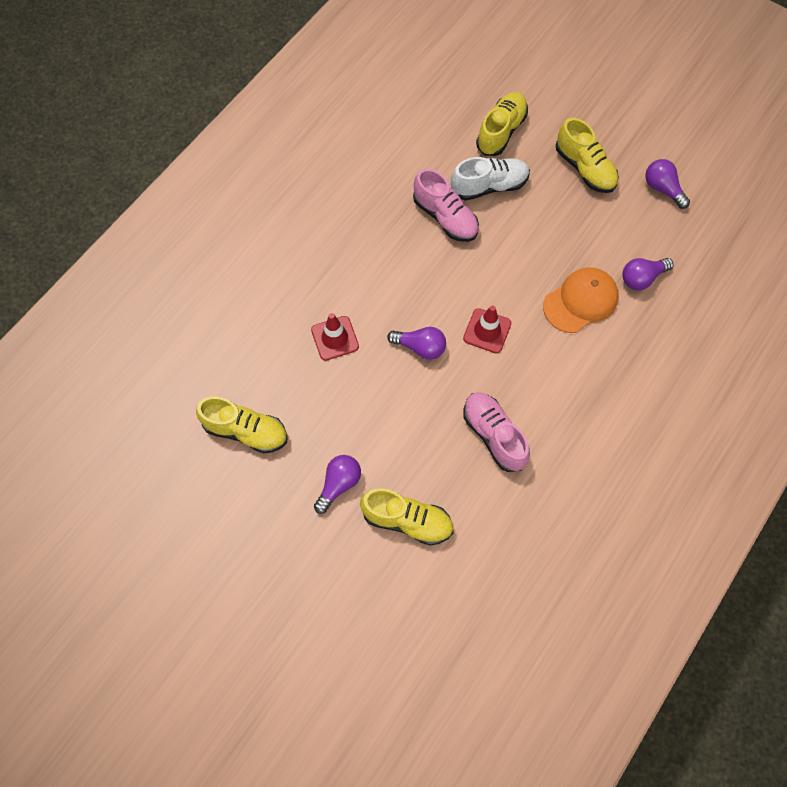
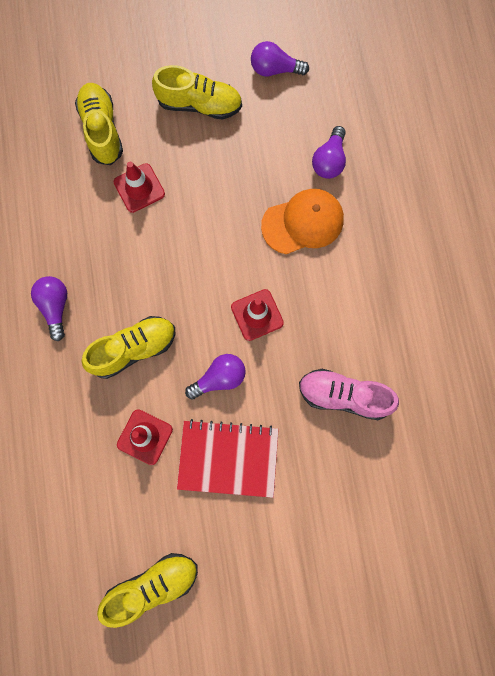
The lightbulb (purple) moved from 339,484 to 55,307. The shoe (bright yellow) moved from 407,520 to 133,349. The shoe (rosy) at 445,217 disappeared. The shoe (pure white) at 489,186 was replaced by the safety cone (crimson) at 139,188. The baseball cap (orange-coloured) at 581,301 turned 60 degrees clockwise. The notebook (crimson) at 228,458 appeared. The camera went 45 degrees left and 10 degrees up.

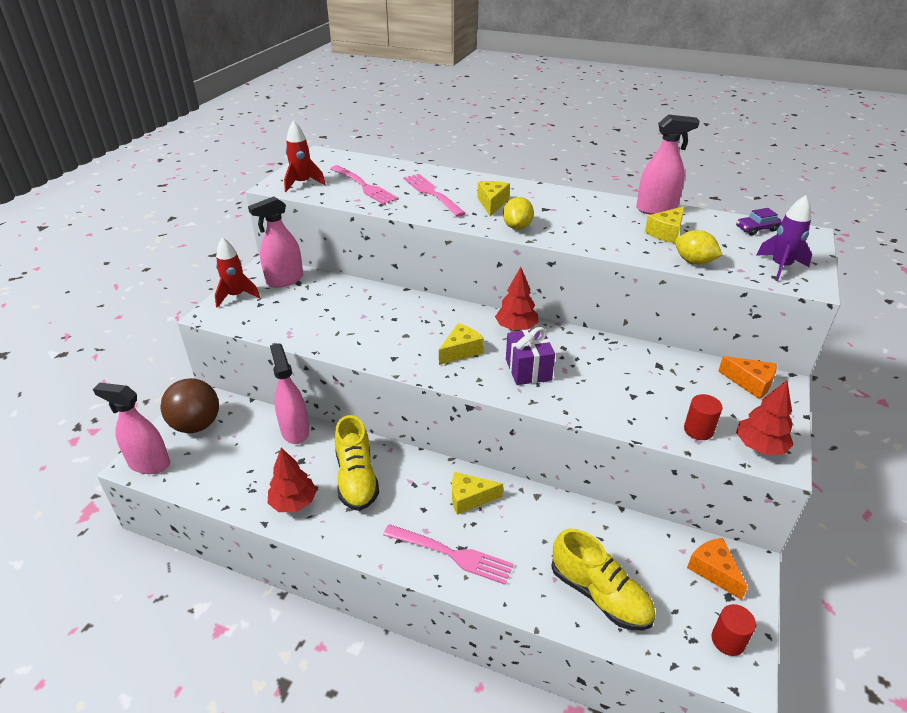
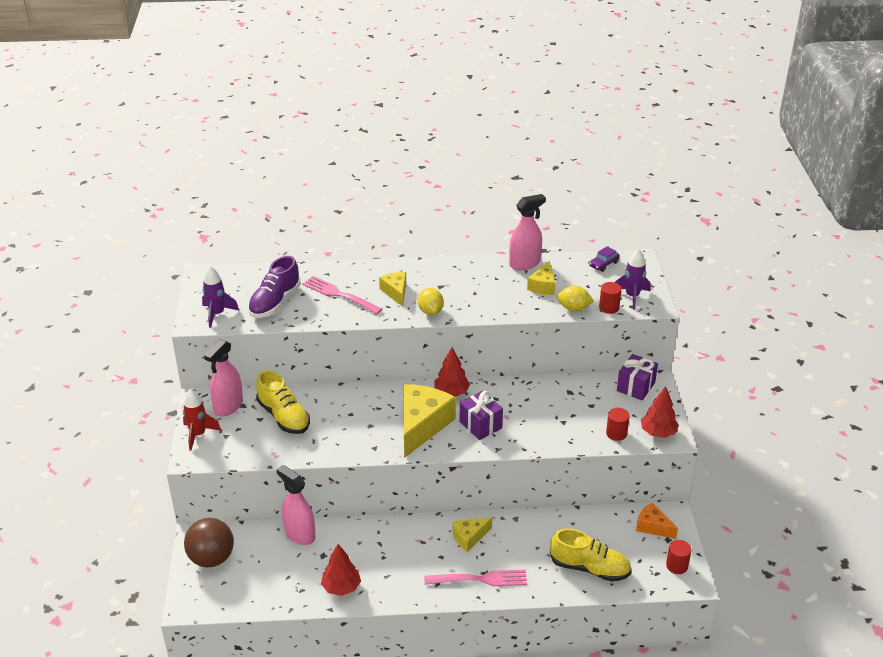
The spray bottle (rosy) at 149,464 disappeared. The spaceship (crimson) at 302,183 became the spaceship (purple) at 217,314. The dinner fork (rosy) at 364,186 was replaced by the shoe (purple) at 275,302. The shoe (bright yellow) moved from 356,478 to 284,416. The piece of cheese (bright yellow) at 461,351 changed to 1.90 times the size. The piece of cheese (orange-coloured) at 750,383 was replaced by the wrapped gift (purple) at 635,387. The solid cylinder (crimson) at 609,307 appeared. The camera went 25 degrees left and 0 degrees up.

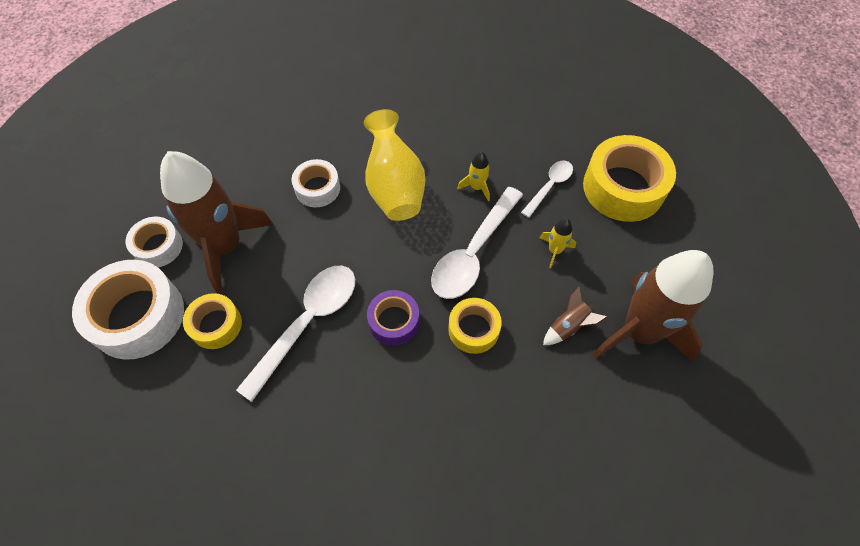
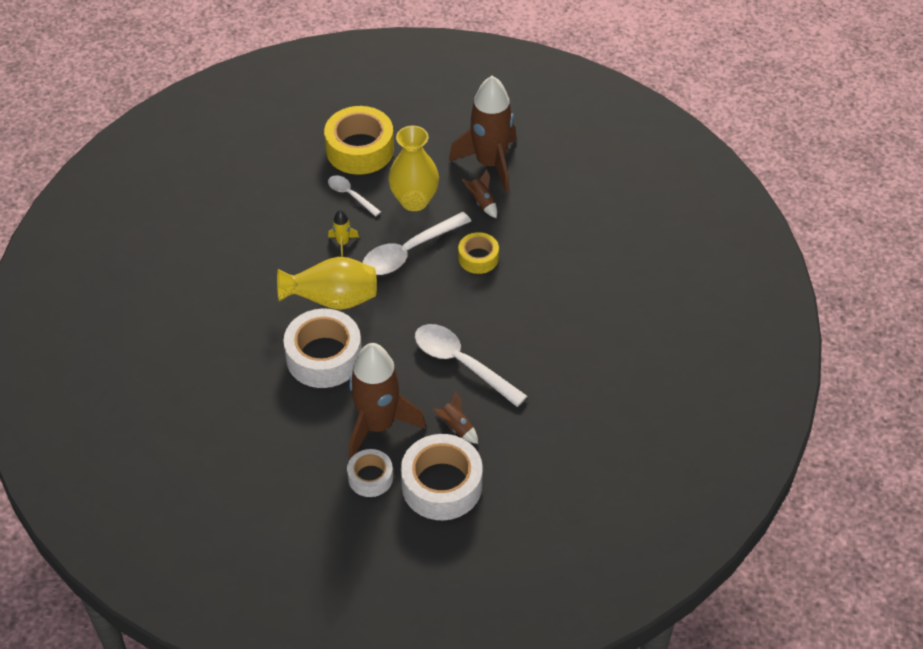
The roll of tape (bright yellow) at 216,325 was replaced by the spaceship (russet) at 456,427. The roll of tape (pure white) at 317,188 changed to 1.79 times the size. The roll of tape (purple) at 394,321 disappeared. The spoon (pure white) at 473,253 turned 105 degrees clockwise. The spaceship (bright yellow) at 554,250 was replaced by the flower vase (bright yellow) at 414,201. The camera went 85 degrees left and 10 degrees down.

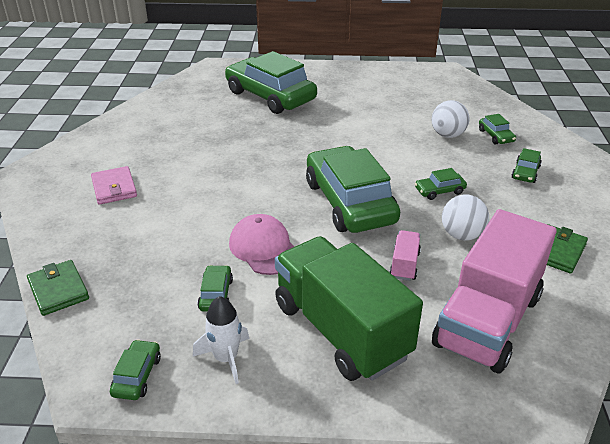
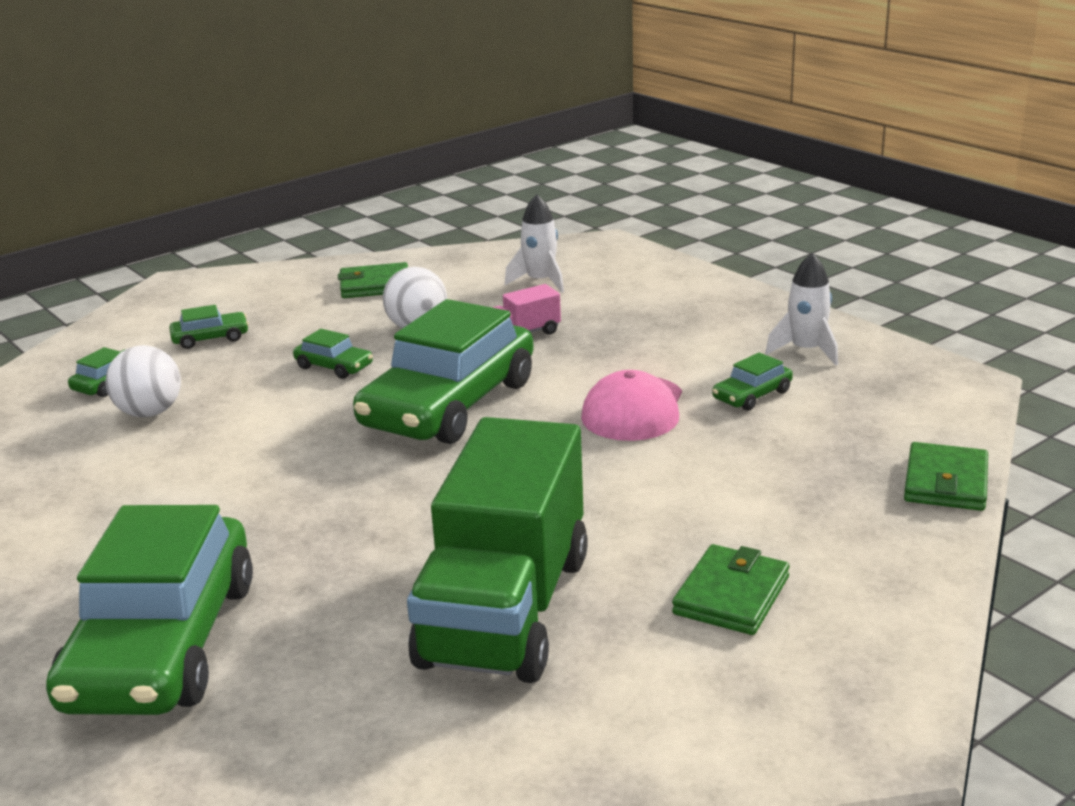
The billfold (rosy) at 114,188 became the billfold (emerald) at 731,595. The automobile (emerald) at 137,376 disappeared. The lorry (emerald) moved from 341,330 to 505,610. The lorry (rosy) at 487,320 was replaced by the spaceship (pure white) at 540,281. The camera went 130 degrees left and 10 degrees down.

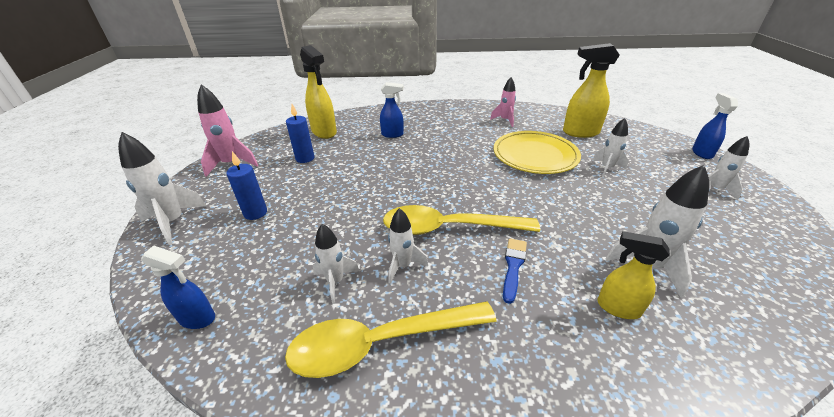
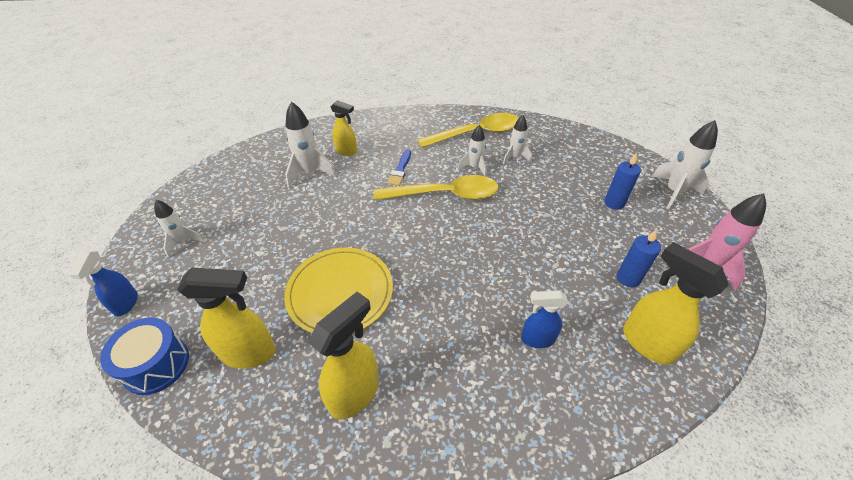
The spray bottle (blue) at 197,318 disappeared. The spaceship (rosy) at 505,120 was replaced by the spray bottle (bright yellow) at 355,393. The spaceship (pure white) at 606,168 disappeared. The drum (blue) at 156,364 appeared. The camera went 175 degrees right and 10 degrees up.

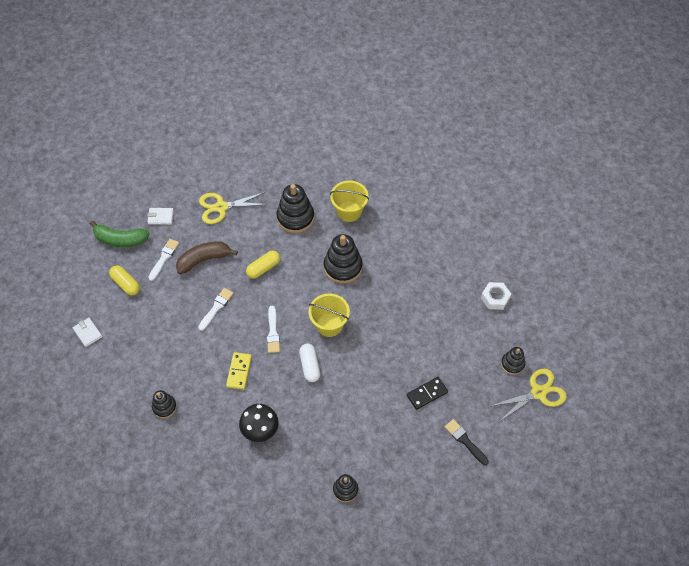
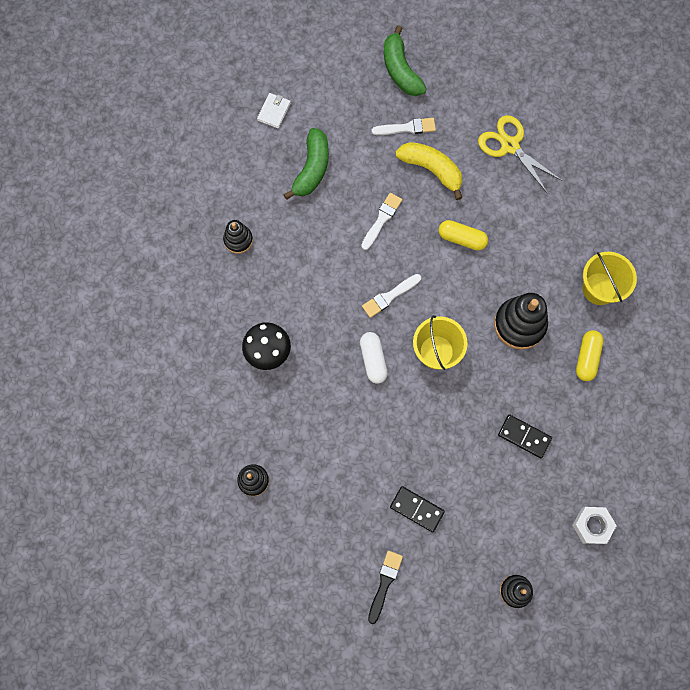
The pill (bright yellow) moved from 126,284 to 587,358. The billfold (pure white) at 160,217 disappeared. The toy banana (russet) at 204,260 became the toy banana (bright yellow) at 431,170. The paintbrush (pure white) at 216,308 turned 60 degrees counterclockwise. The domino (bright yellow) at 239,371 disappeared. The ring stacker (black) at 295,217 disappeared. The pill (pure white) at 310,366 turned 60 degrees counterclockwise. The shears (bright yellow) at 538,392 disappeared. The toy banana (emerald) at 312,169 appeared. The domino (black) at 524,436 appeared. The camera went 60 degrees right and 15 degrees up.

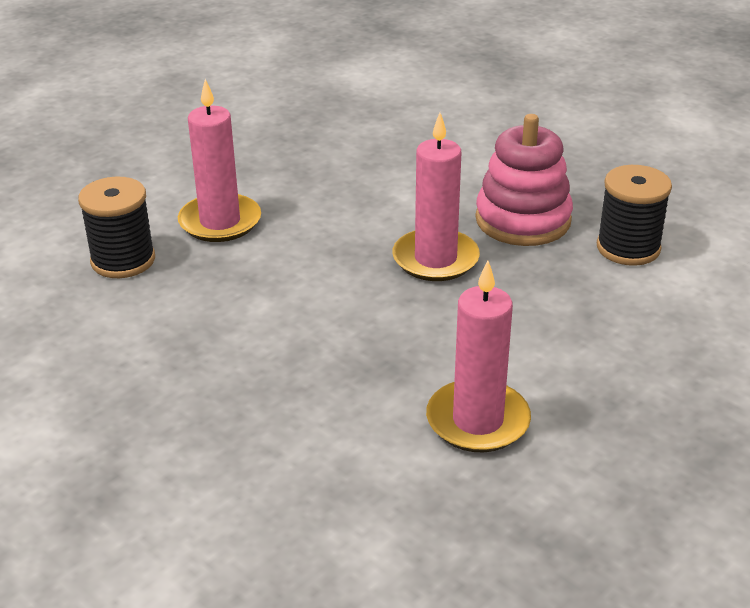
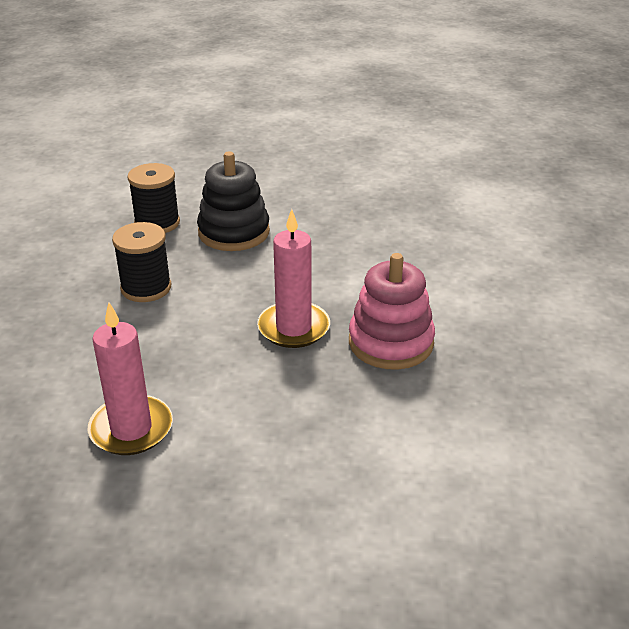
The wax candle (rosy) at 220,222 was replaced by the ring stacker (black) at 234,232. The reel of thread (black) moved from 628,248 to 146,288. The camera went 50 degrees right and 0 degrees up.

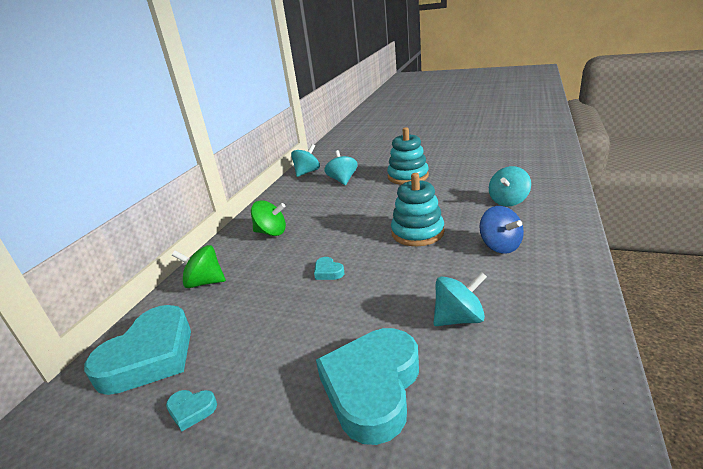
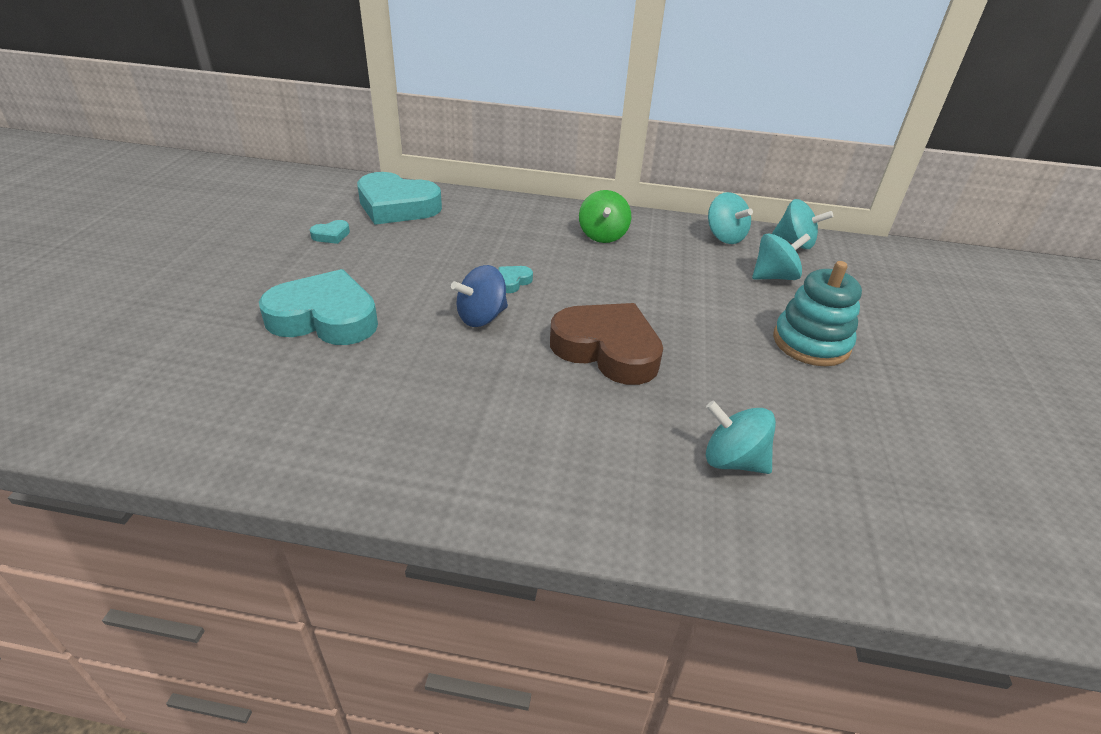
The heart (turquoise) at 191,410 turned 120 degrees counterclockwise. The whirligig (emerald) at 205,282 disappeared. The ring stacker (turquoise) at 417,233 was replaced by the heart (russet) at 607,349. The whirligig (turquoise) moved from 458,318 to 724,237. The whirligig (blue) moved from 500,246 to 481,317. The camera went 75 degrees right and 10 degrees up.

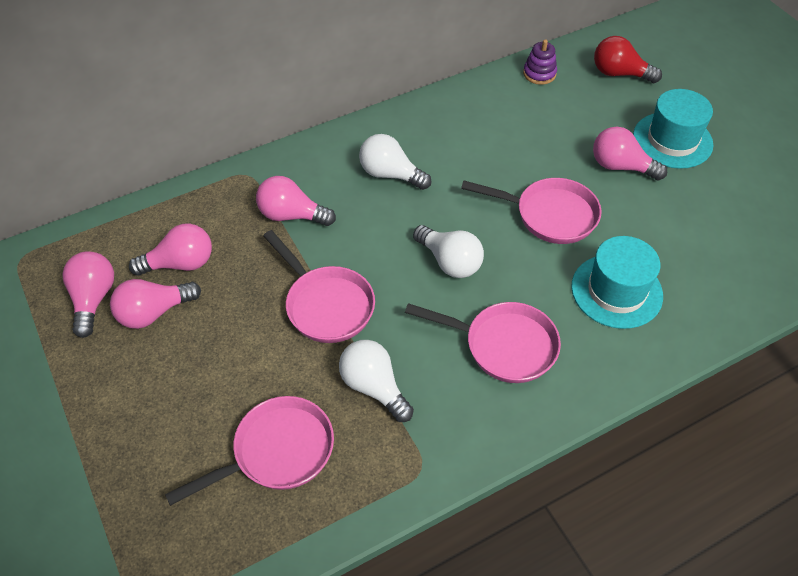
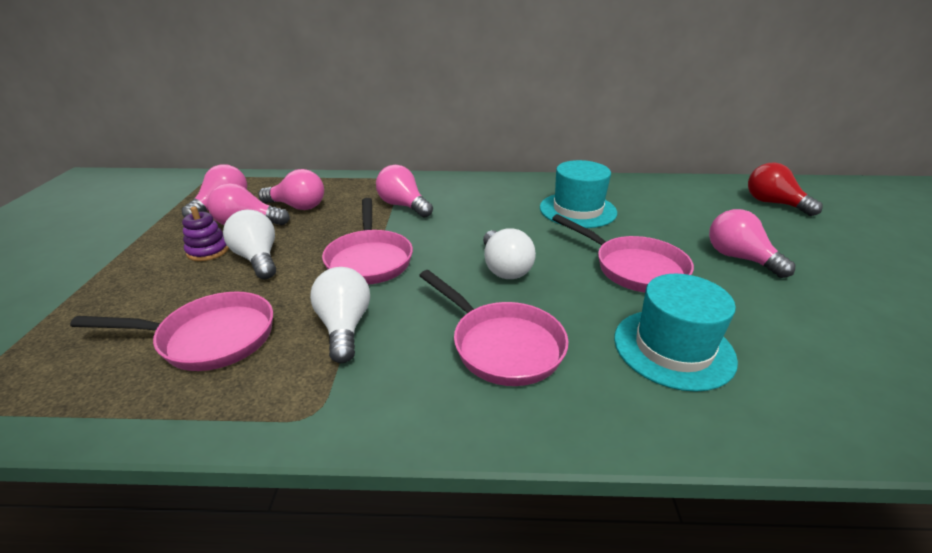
The lightbulb (pure white) moved from 390,174 to 257,259. The ring stacker (purple) moved from 539,74 to 208,251. The hat (turquoise) moved from 672,140 to 577,210. The camera went 30 degrees right and 20 degrees down.

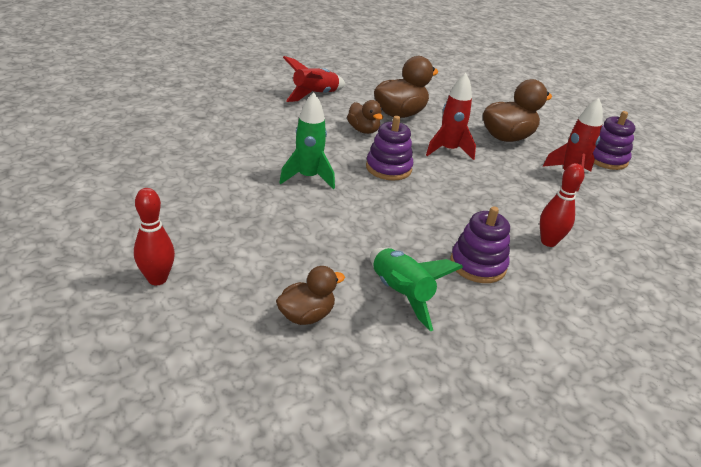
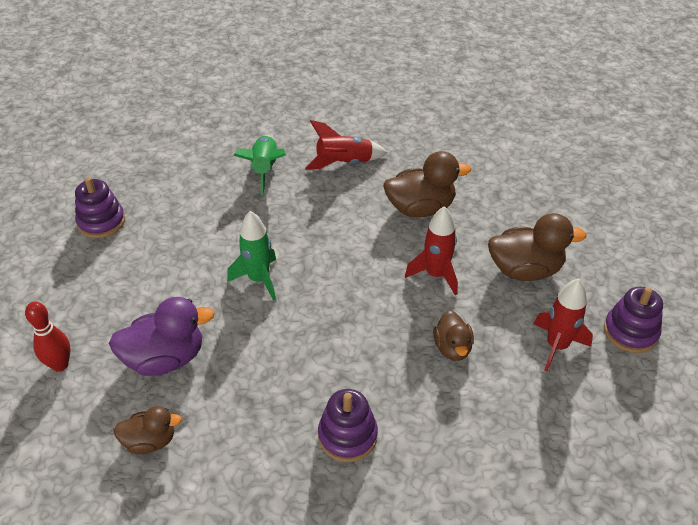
The toy duck (russet) moved from 363,130 to 452,348. The ring stacker (purple) moved from 388,168 to 101,222. The spaceship (emerald) moved from 400,294 to 264,169. The skittle (crimson) at 548,242 disappeared. The toy duck (purple) at 165,358 appeared. The camera went 30 degrees right and 10 degrees up.

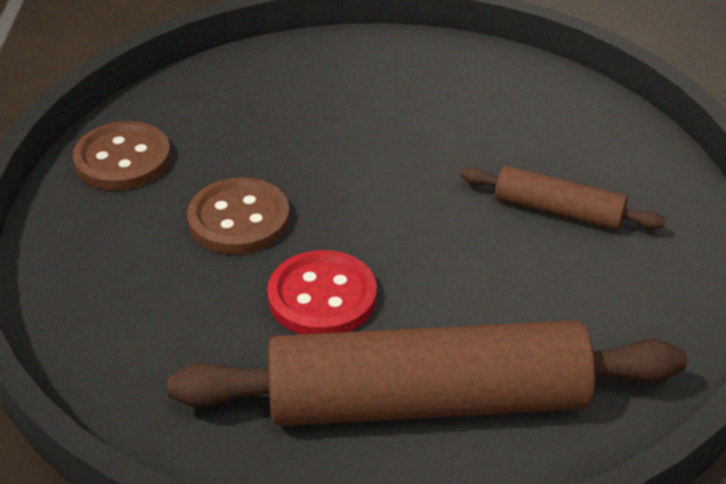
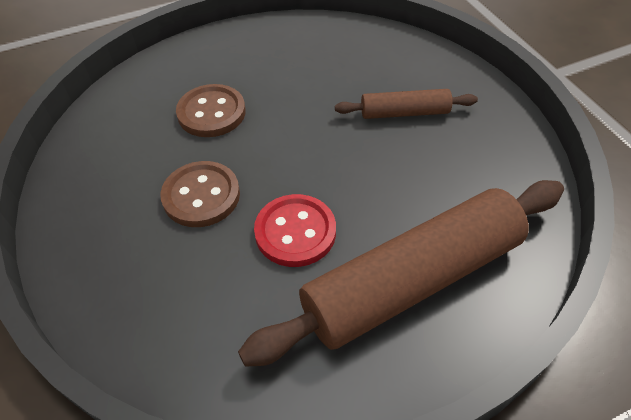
The button (russet) moved from 123,159 to 211,113. The camera went 25 degrees left and 10 degrees up.

